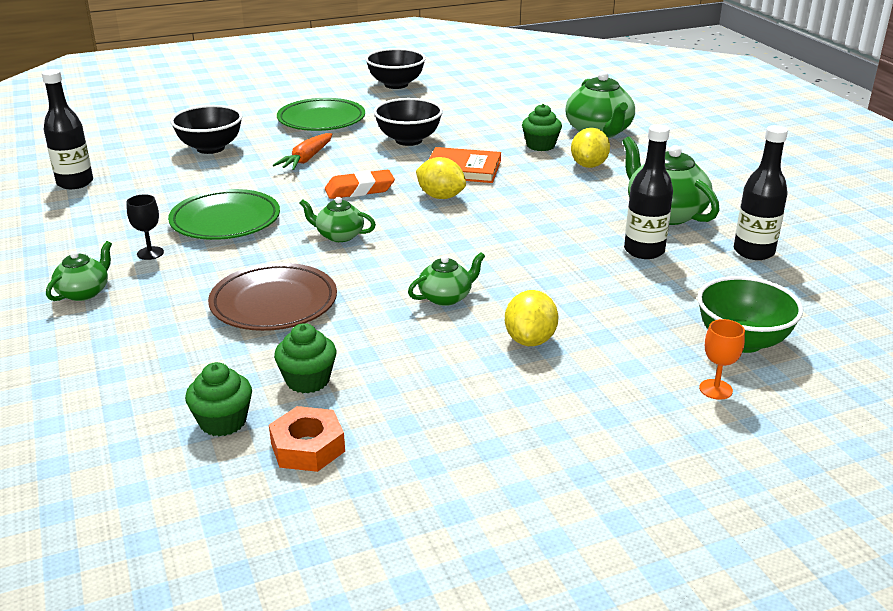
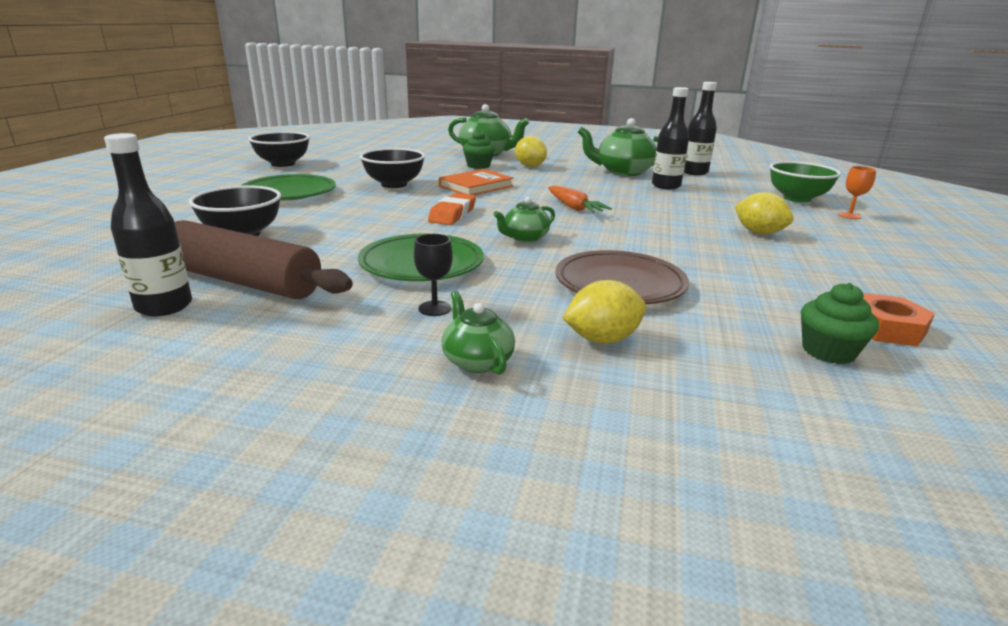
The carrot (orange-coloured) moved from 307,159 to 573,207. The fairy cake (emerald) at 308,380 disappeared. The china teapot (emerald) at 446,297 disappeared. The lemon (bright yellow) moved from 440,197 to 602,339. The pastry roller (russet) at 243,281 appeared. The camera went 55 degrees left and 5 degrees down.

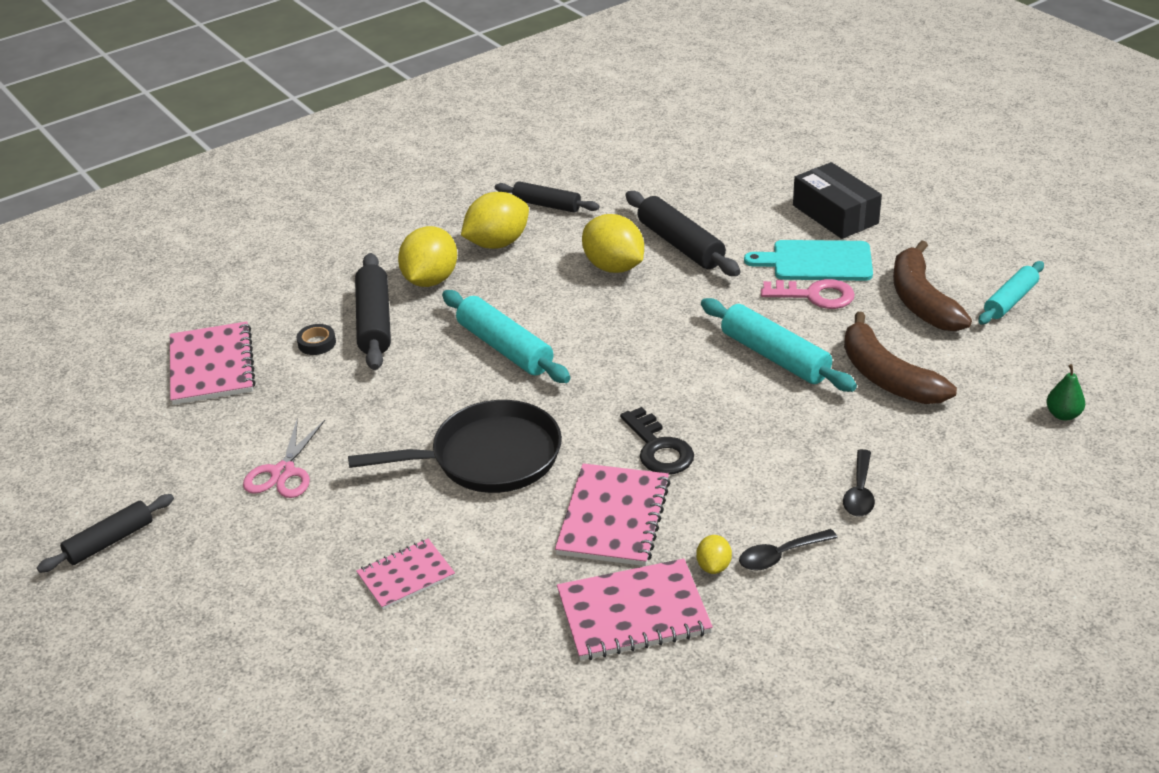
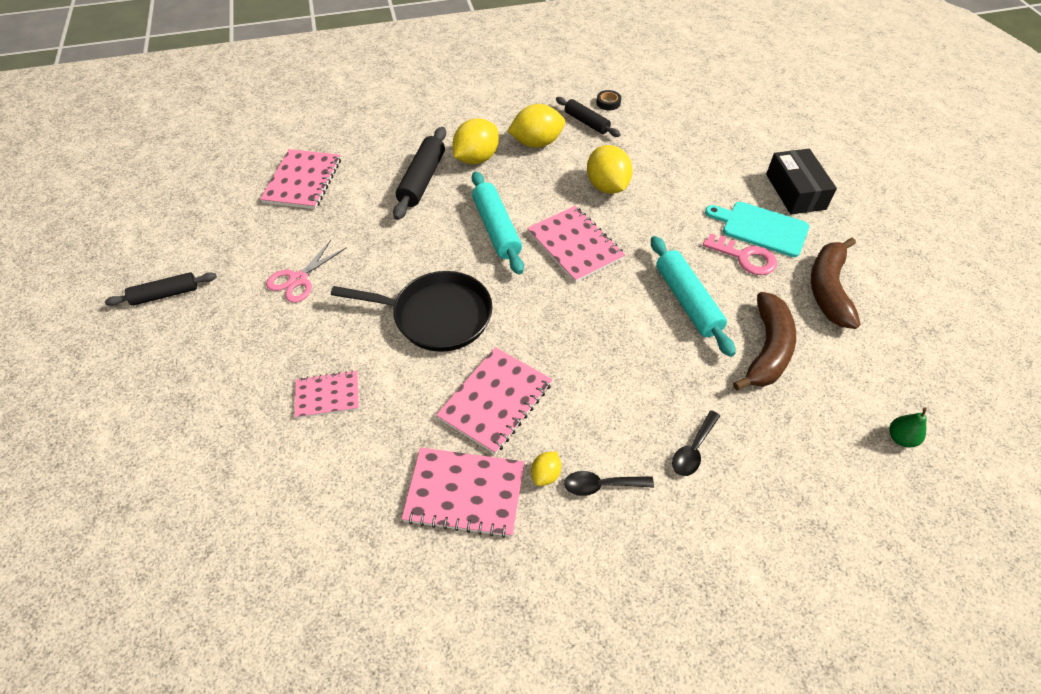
The roll of tape (black) moved from 317,343 to 608,103. The key (black) at 659,448 disappeared. The pastry roller (black) at 680,244 disappeared. The toy banana (russet) at 887,377 turned 150 degrees counterclockwise. The pastry roller (turquoise) at 1010,301 disappeared. The notebook (rosy) at 575,245 appeared. The camera went 20 degrees right and 15 degrees up.

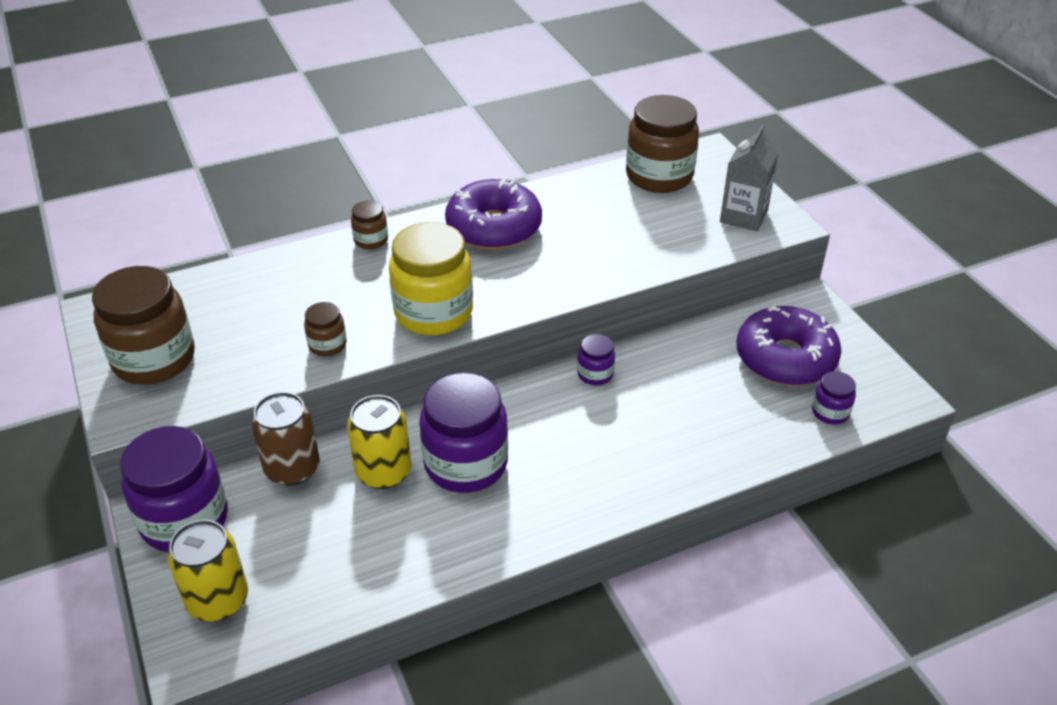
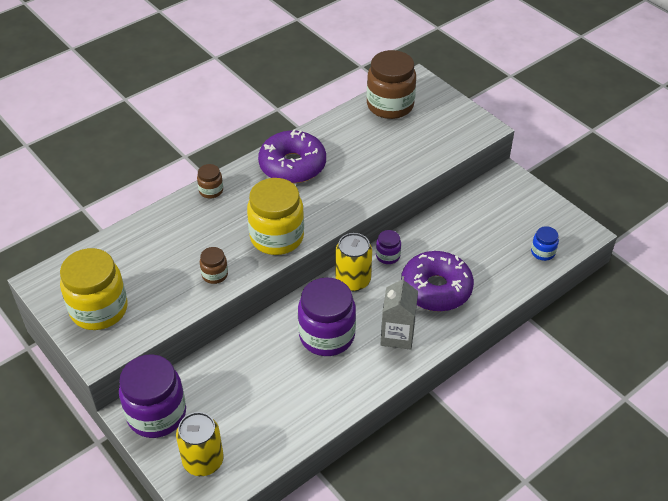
The jar (russet) at 154,359 became the jar (bright yellow) at 99,309. The soda can (russet) at 292,468 disappeared. The soda can (bright yellow) moved from 383,472 to 353,280. The juice carton (grey) moved from 743,216 to 397,335. The doughnut (purple) moved from 785,358 to 436,289. The jar (purple) at 830,412 became the jar (blue) at 542,252. The camera went 15 degrees left and 5 degrees up.

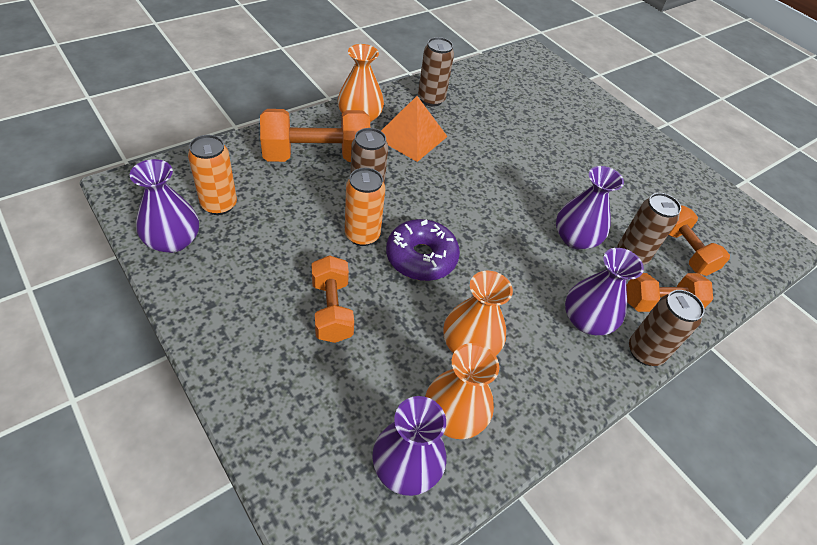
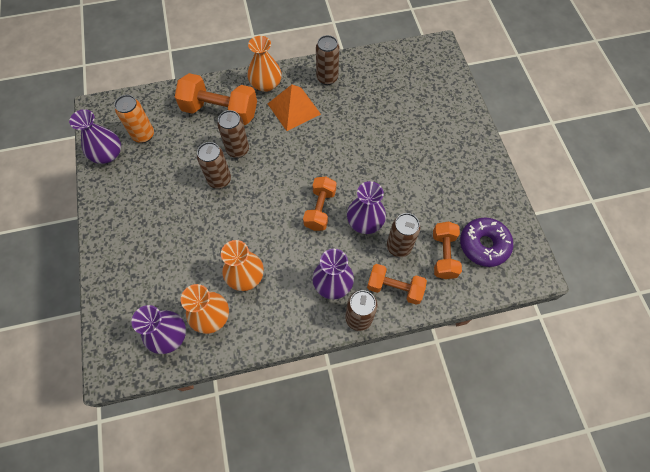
The hand weight (orange-coloured) moved from 331,310 to 320,209. The soda can (orange-coloured) at 362,235 became the soda can (russet) at 219,180. The doughnut (purple) moved from 421,257 to 483,245. The camera went 30 degrees right and 15 degrees up.

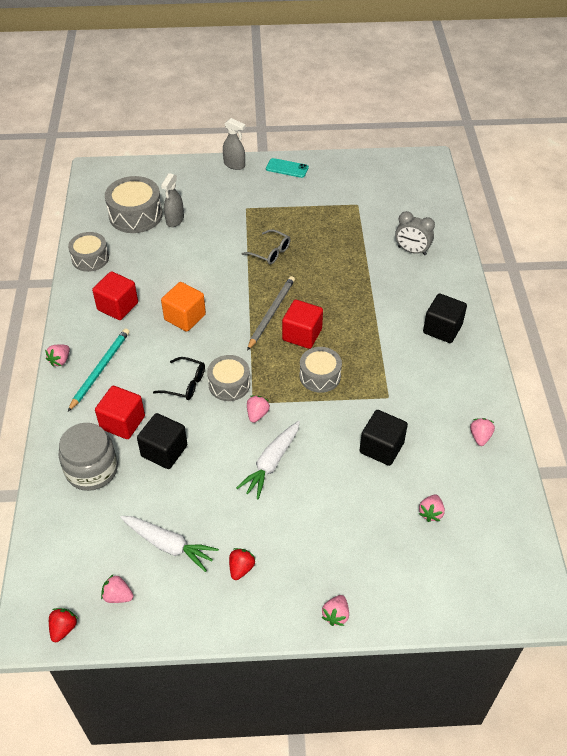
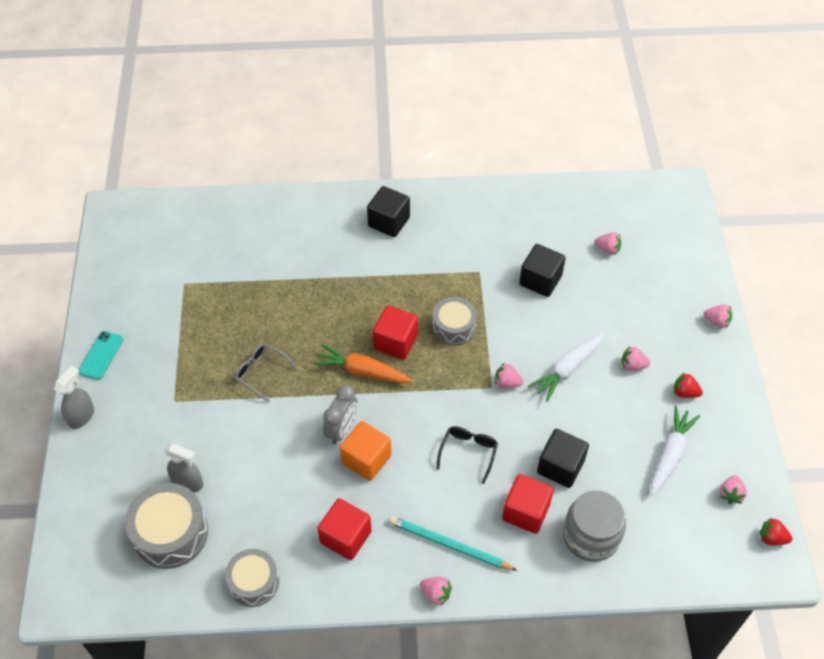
The drum (grey) at 229,384 disappeared. The carrot (pure white) at 271,463 turned 105 degrees clockwise. The glasses (grey) at 270,252 turned 90 degrees counterclockwise. The wooden pencil (grey) at 271,313 was replaced by the carrot (orange-coloured) at 362,371. The clock (grey) moved from 412,251 to 342,429. The toy strawberry (rosy) moved from 480,437 to 632,365. The camera went 90 degrees left and 5 degrees up.

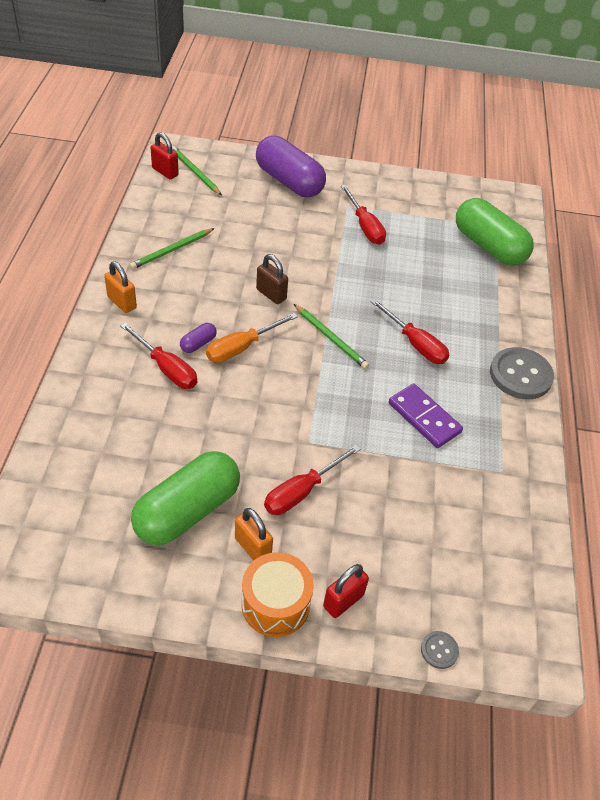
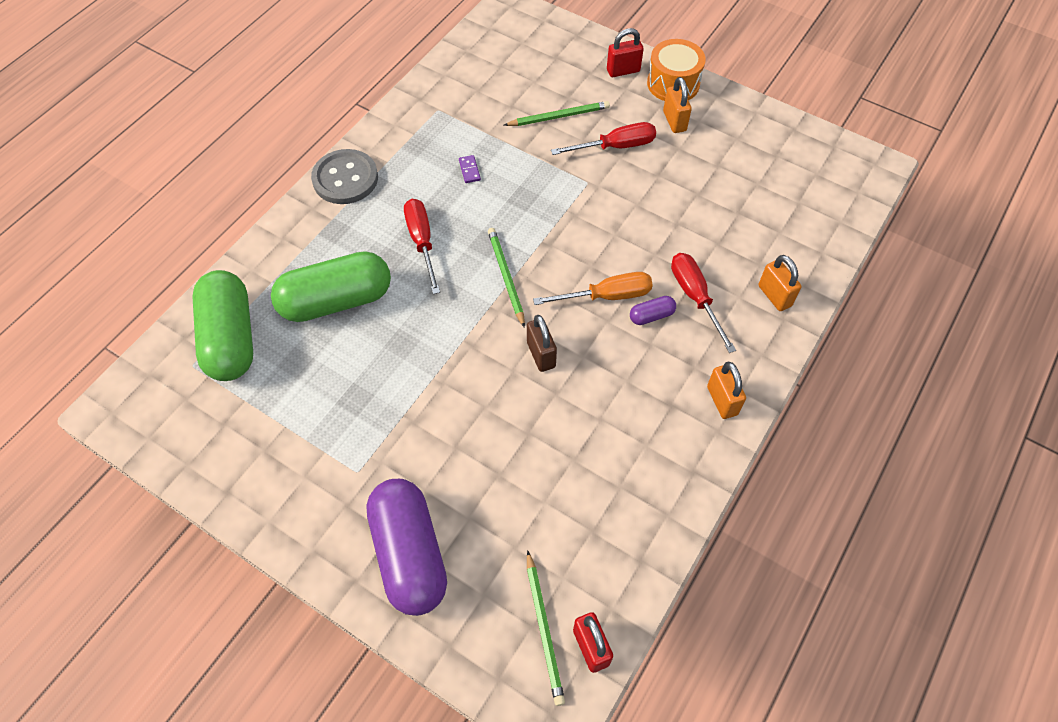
The wooden pencil (emerald) moved from 172,250 to 559,116. The pill (emerald) moved from 187,511 to 336,301. The flat screwdriver (crimson) at 365,226 disappeared. The domino (purple) at 424,418 changed to 0.45 times the size. The button (grey) at 439,650 disappeared. The padlock (orange-coloured) at 774,296 appeared. The camera went 150 degrees left and 10 degrees up.

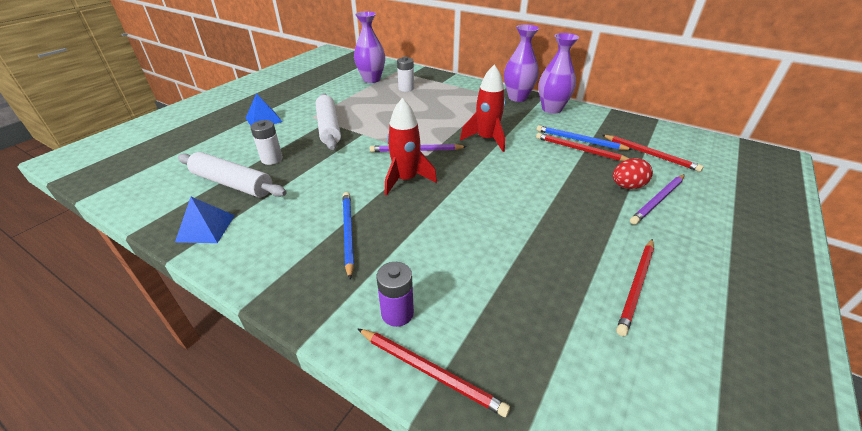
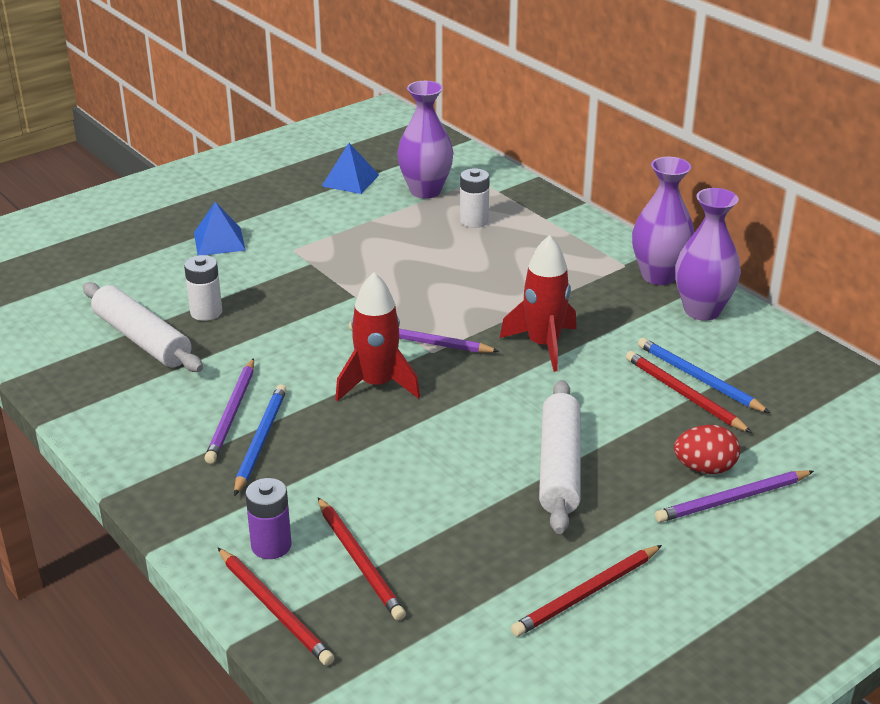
The solid pyramid (blue) moved from 205,228 to 350,180. The pastry roller (pure white) moved from 329,127 to 559,467. The wooden pencil (crimson) moved from 650,154 to 359,561. The wooden pencil (purple) at 232,413 appeared. The camera went 20 degrees right and 5 degrees down.

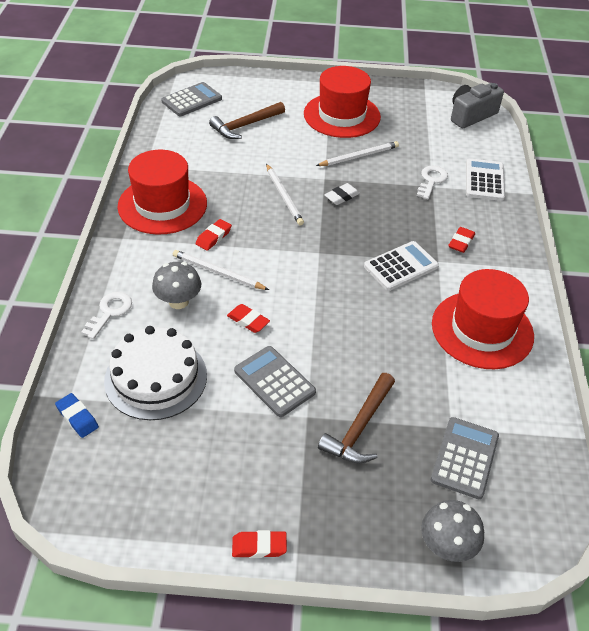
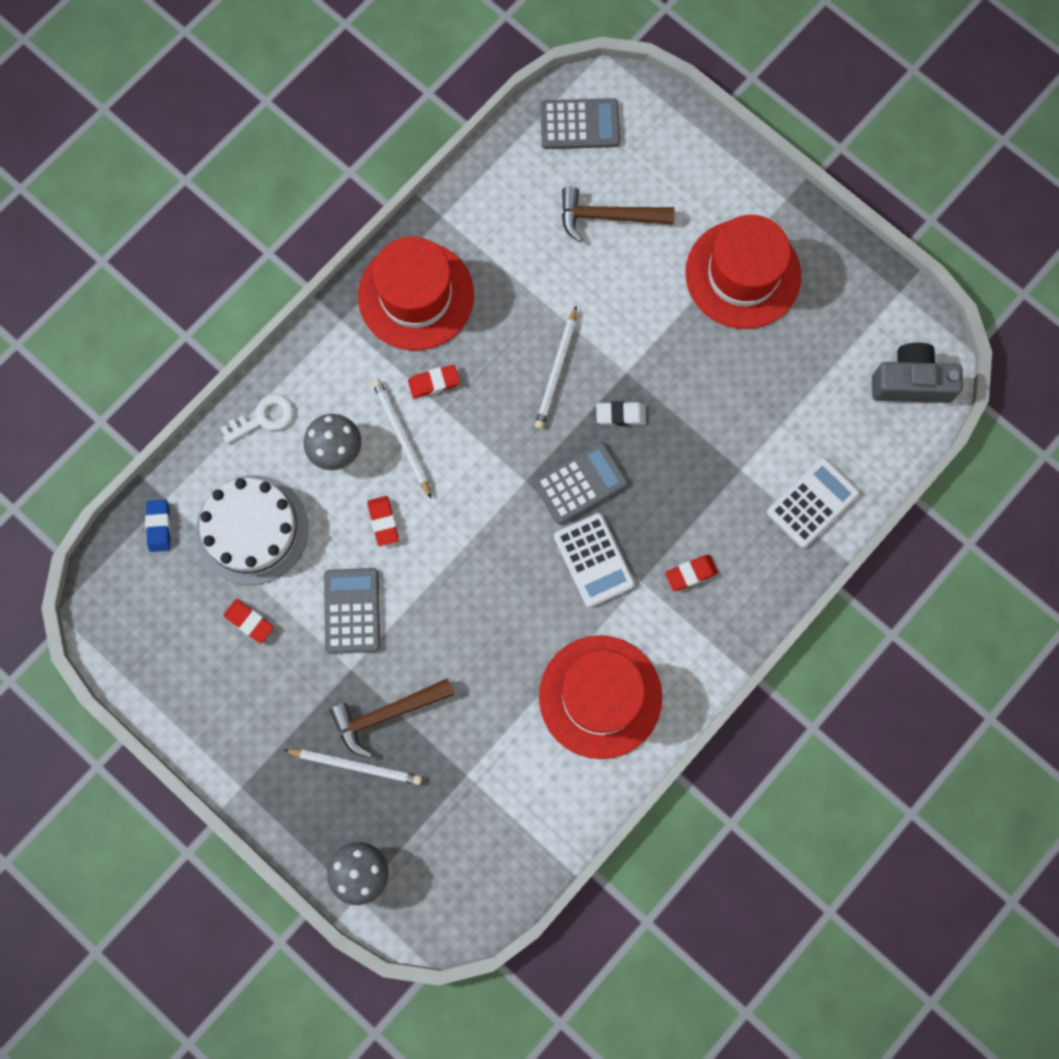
The eraser (crimson) moved from 259,546 to 249,622. The wooden pencil (pure white) moved from 359,156 to 356,765. The pocket calculator (pure white) at 400,266 turned 60 degrees clockwise. The key (pure white) at 431,181 disappeared. The pocket calculator (grey) moved from 464,458 to 580,483. The camera went 40 degrees right and 30 degrees up.

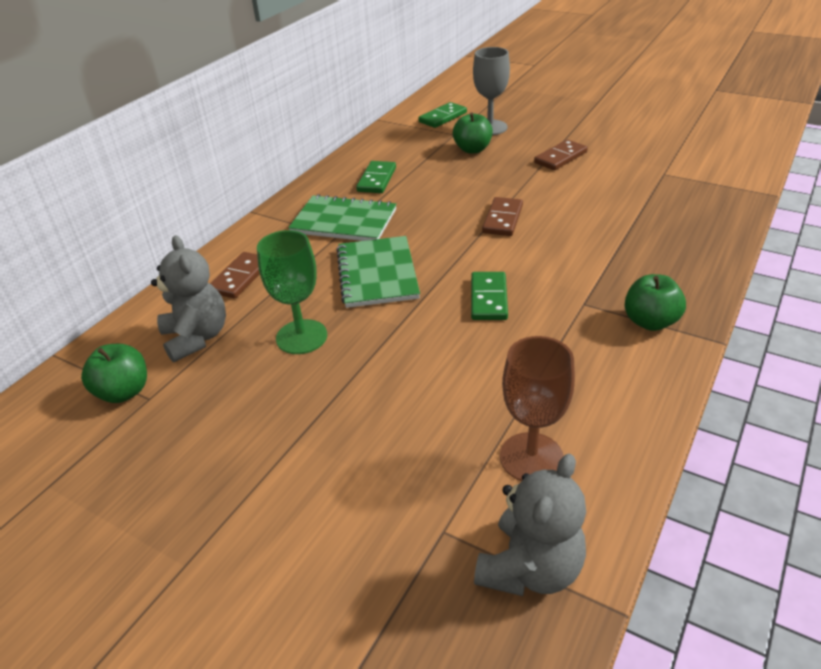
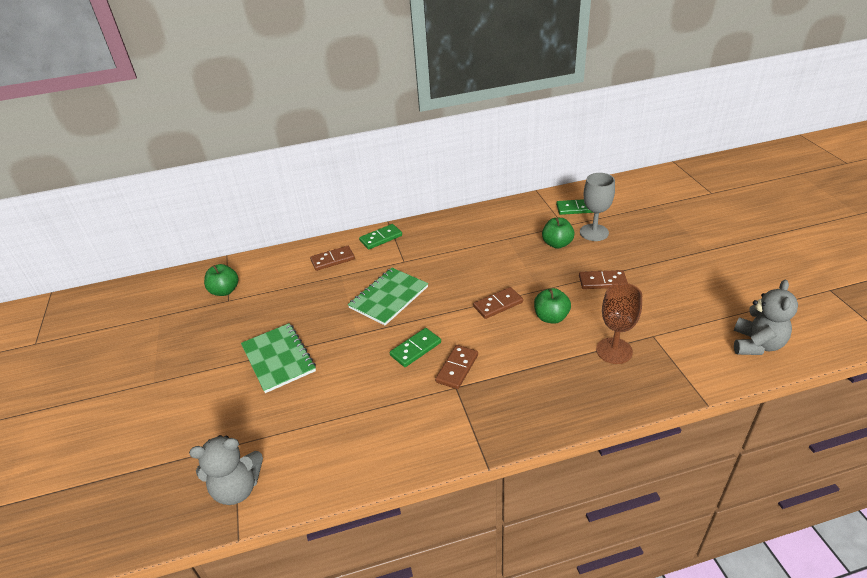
The teddy (grey) moved from 197,338 to 756,344. The chalice (emerald) at 301,337 disappeared. The notebook (emerald) moved from 344,221 to 278,359. The domino (emerald) moved from 377,179 to 381,238. The chalice (russet) moved from 531,457 to 614,351. The toy apple (emerald) moved from 650,322 to 551,317. The domino (russet) at 457,368 appeared. The camera went 45 degrees right and 0 degrees up.

